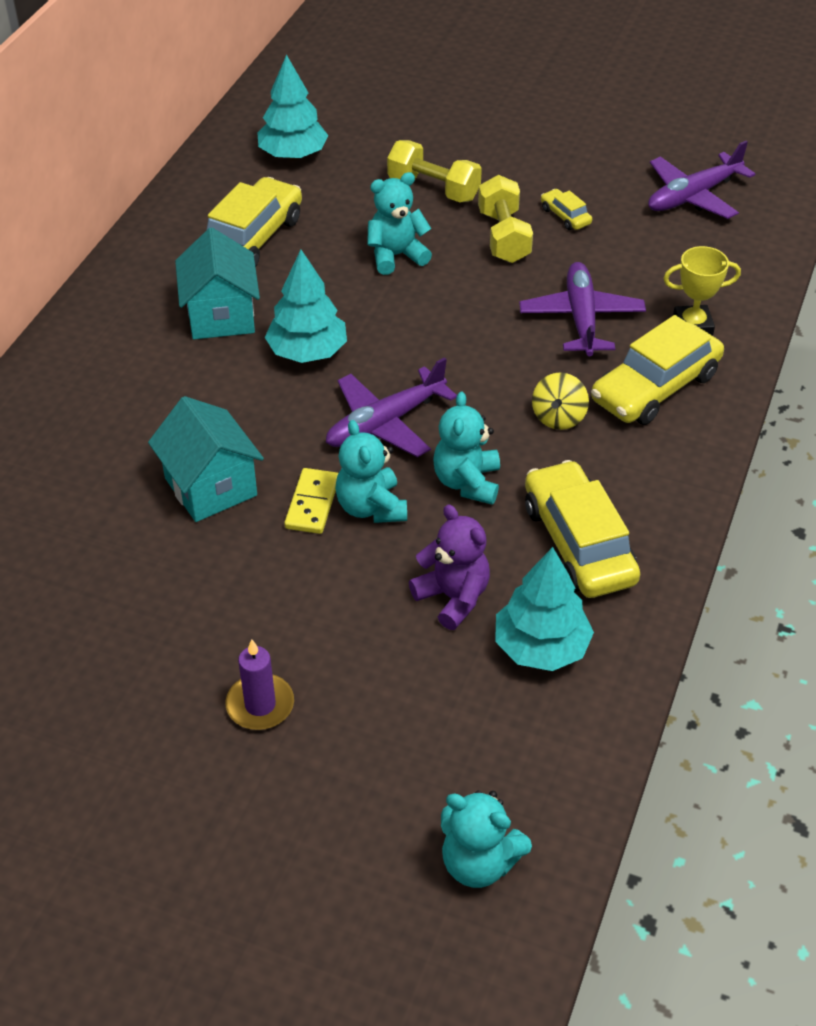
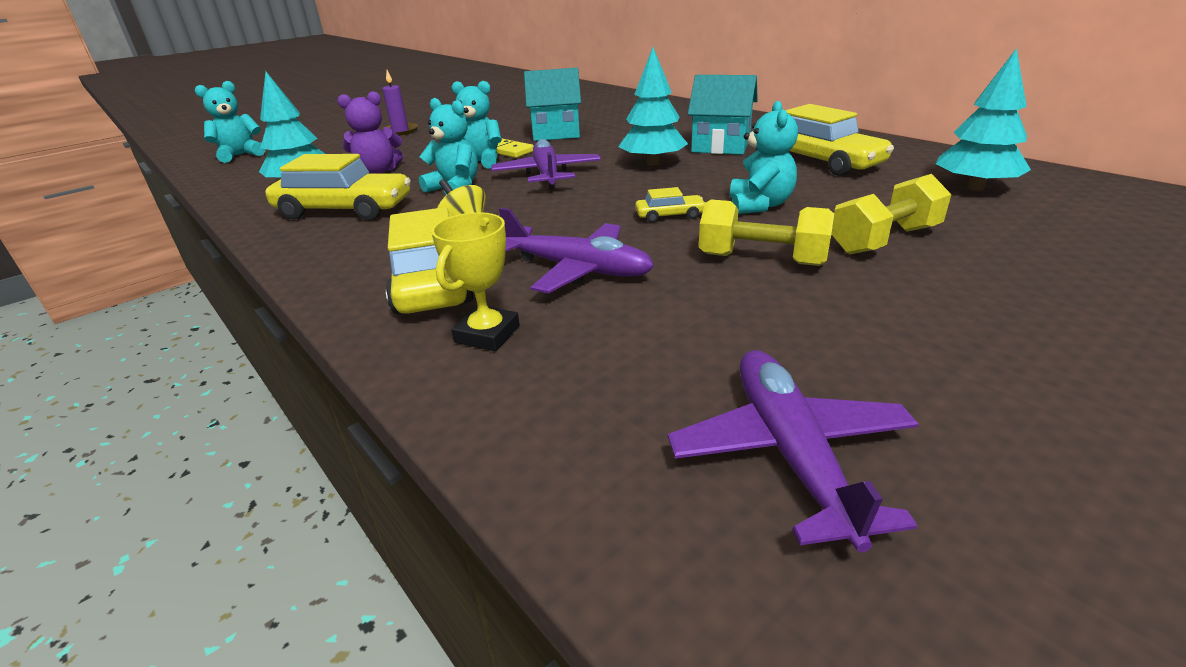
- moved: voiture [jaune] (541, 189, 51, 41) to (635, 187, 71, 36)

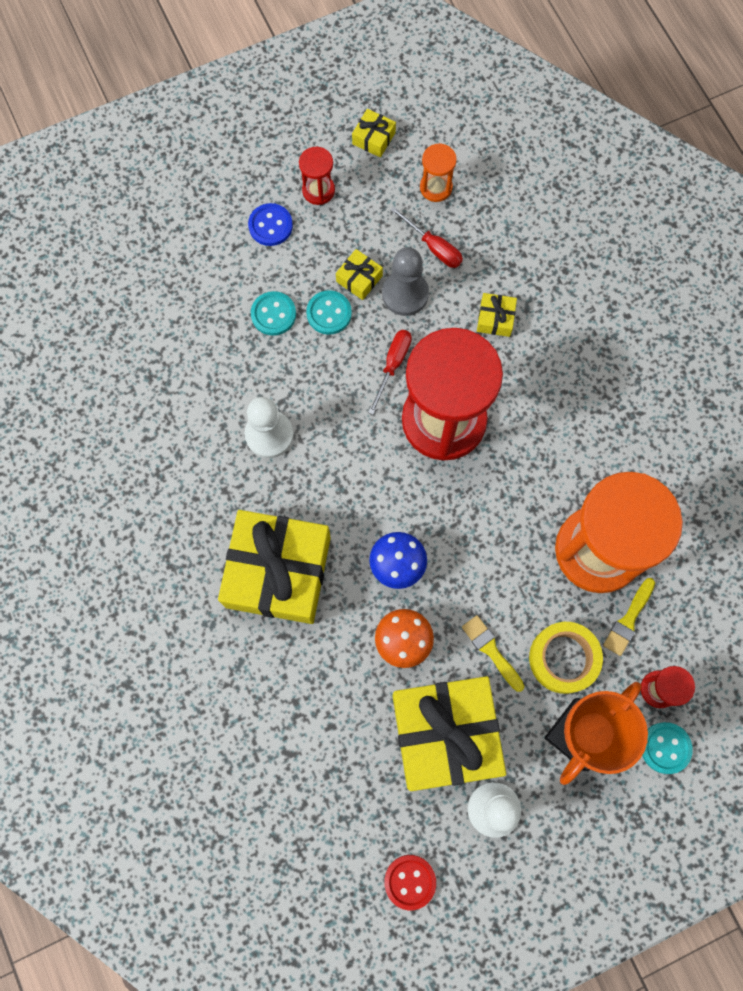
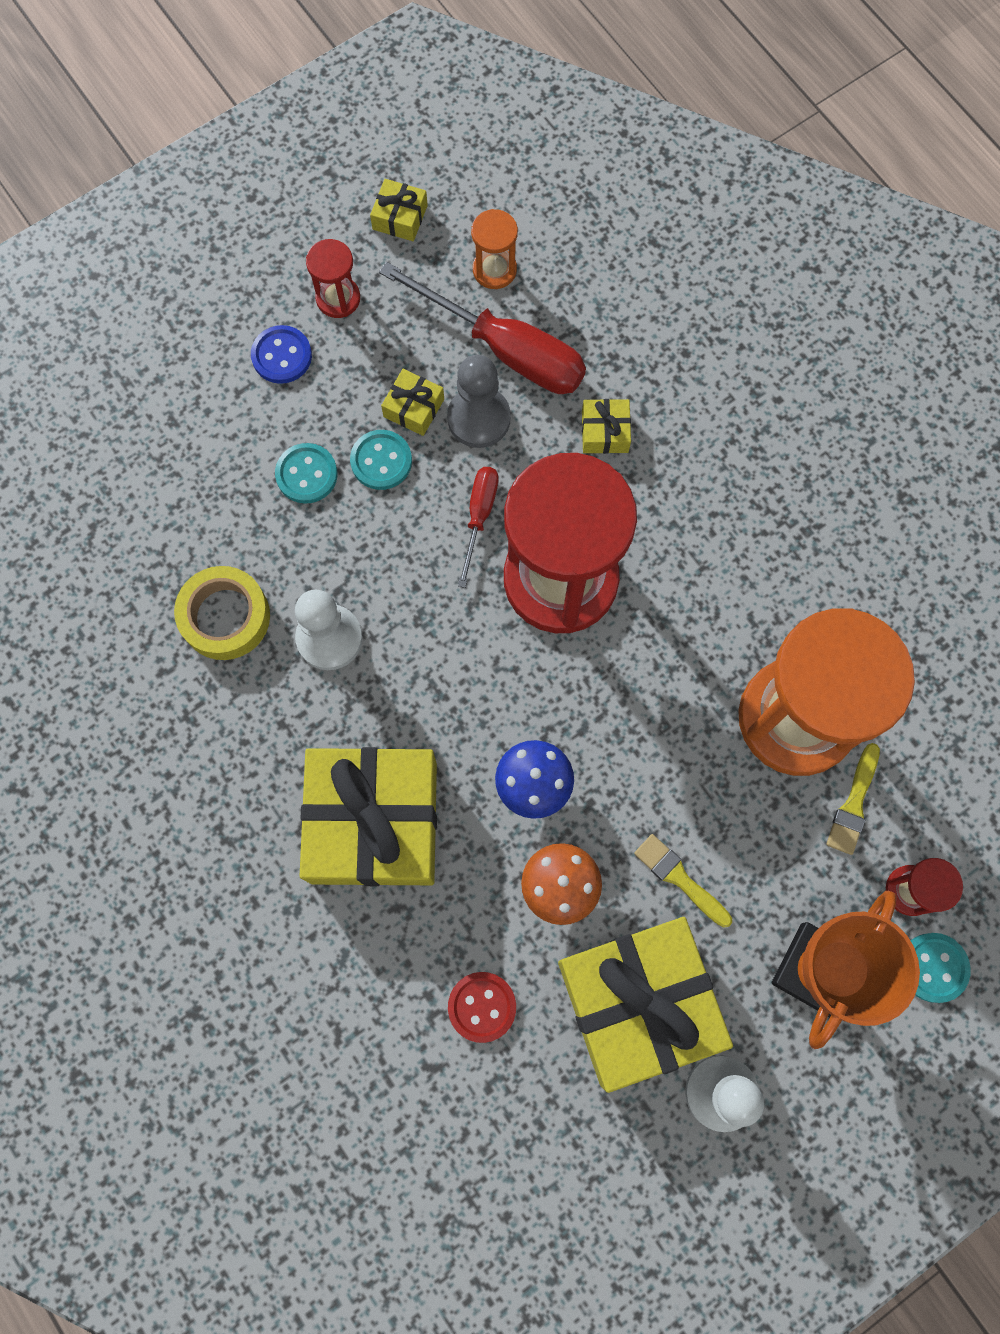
- moved: bouton [rouge] (384, 855, 52, 55) to (448, 972, 68, 71)
- moved: ruban adhésif [jaune] (529, 622, 74, 72) to (174, 566, 96, 94)
- resized: tournevis [rouge] (390, 206, 73, 62) = (379, 262, 207, 132) x1.89

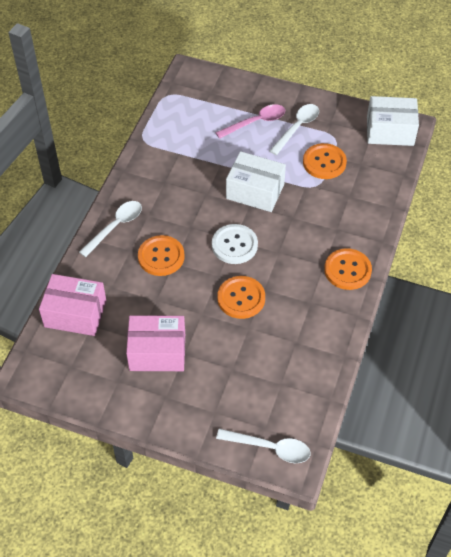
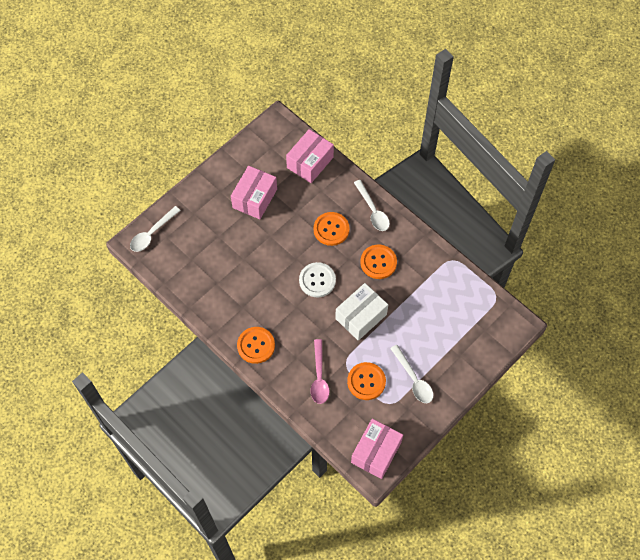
- moved: cuillère [rose] (215, 104, 70, 35) to (311, 339, 18, 65)
- moved: bouton [orange] (217, 276, 48, 43) to (361, 245, 36, 34)
- recoloured: boîte [blanc] (367, 96, 52, 50) to boîte [rose] (351, 419, 52, 60)

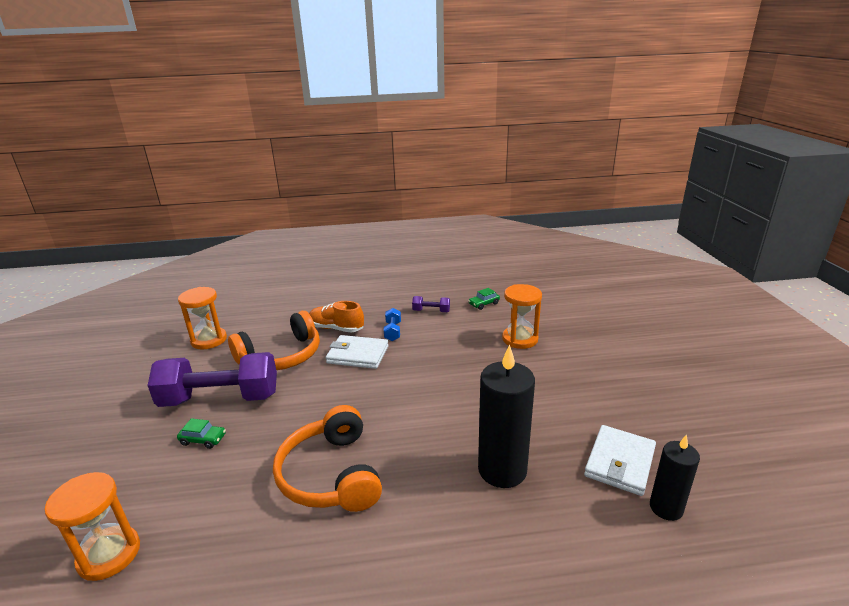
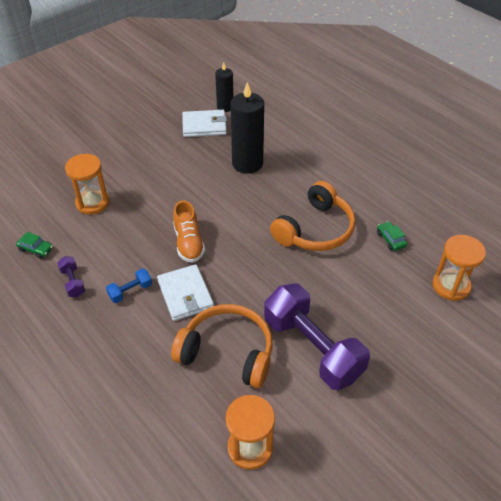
- moved: voiture [vert] (177, 418, 49, 31) to (377, 221, 30, 30)
- moved: chaussure [orange] (309, 301, 55, 31) to (173, 201, 32, 62)

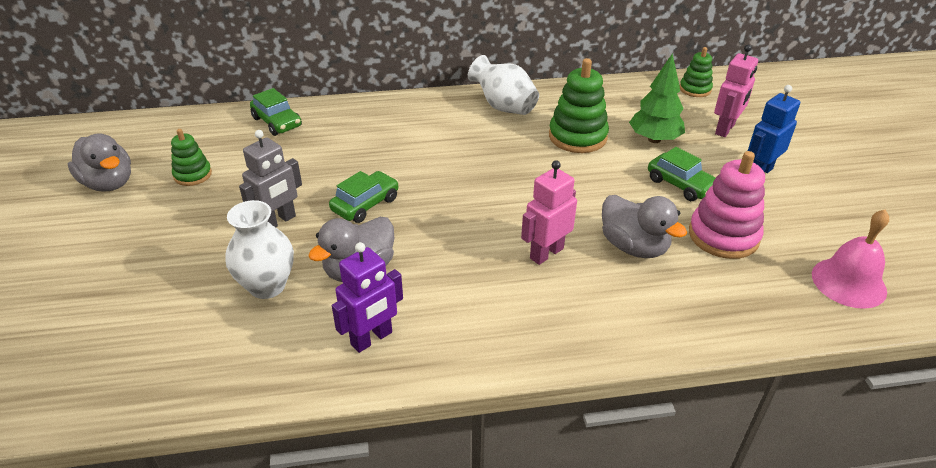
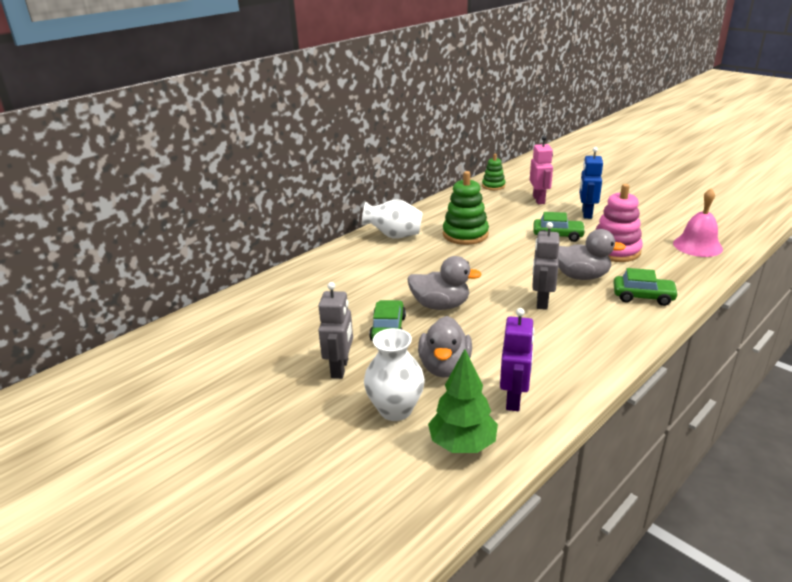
- removed: jouet à empiler [vert] (171, 129, 41, 57)
- moved: canard [gris] (68, 133, 63, 59) to (407, 256, 75, 54)
- moved: voiture [vert] (250, 88, 52, 48) to (613, 268, 66, 38)
- moved: arbre [vert] (629, 53, 56, 90) to (428, 349, 70, 104)
- recoloured: robot [rose] (521, 160, 56, 105) to robot [gris] (532, 222, 27, 88)

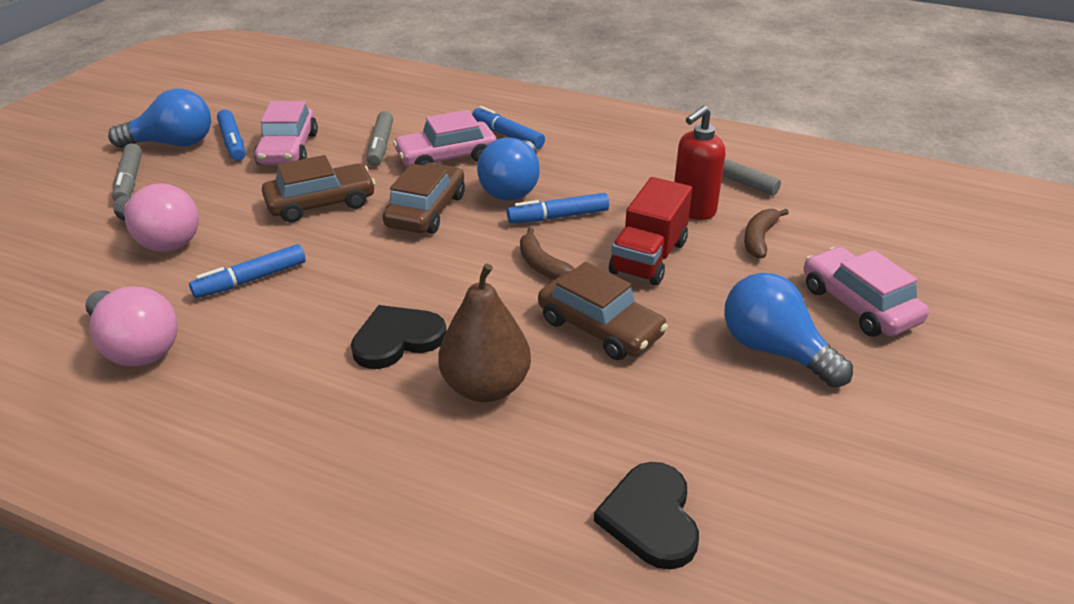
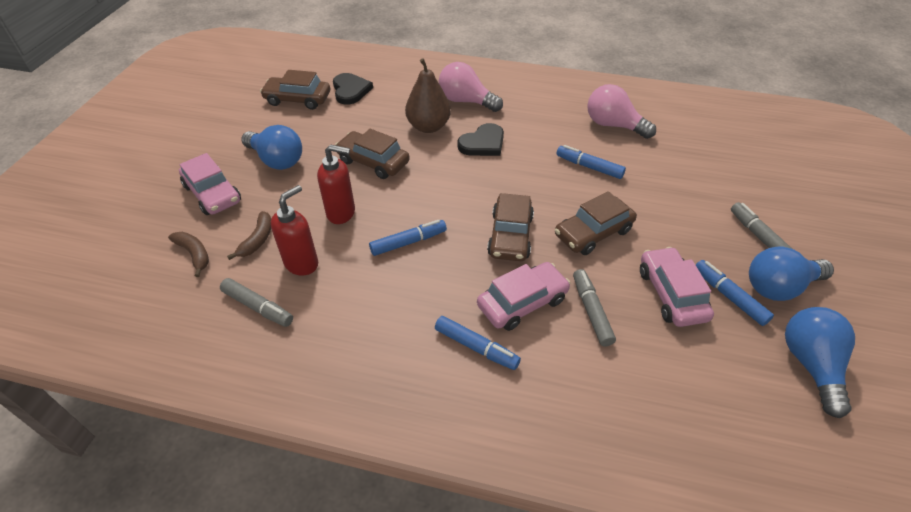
- added: voiture [marron] (260, 70, 70, 40)
- moved: ampoule [rose] (113, 183, 86, 69) to (439, 62, 64, 50)
- moved: ampoule [bleu] (477, 138, 63, 63) to (785, 307, 70, 111)
- moved: banane [marron] (520, 228, 54, 52) to (168, 232, 41, 45)
- replaced: camion [rouge] (609, 177, 83, 109) to distributeur de savon [rouge] (317, 144, 38, 80)
- turned: feutre [bleu] (189, 244, 117, 54) = (556, 145, 70, 34) 105 degrees counterclockwise

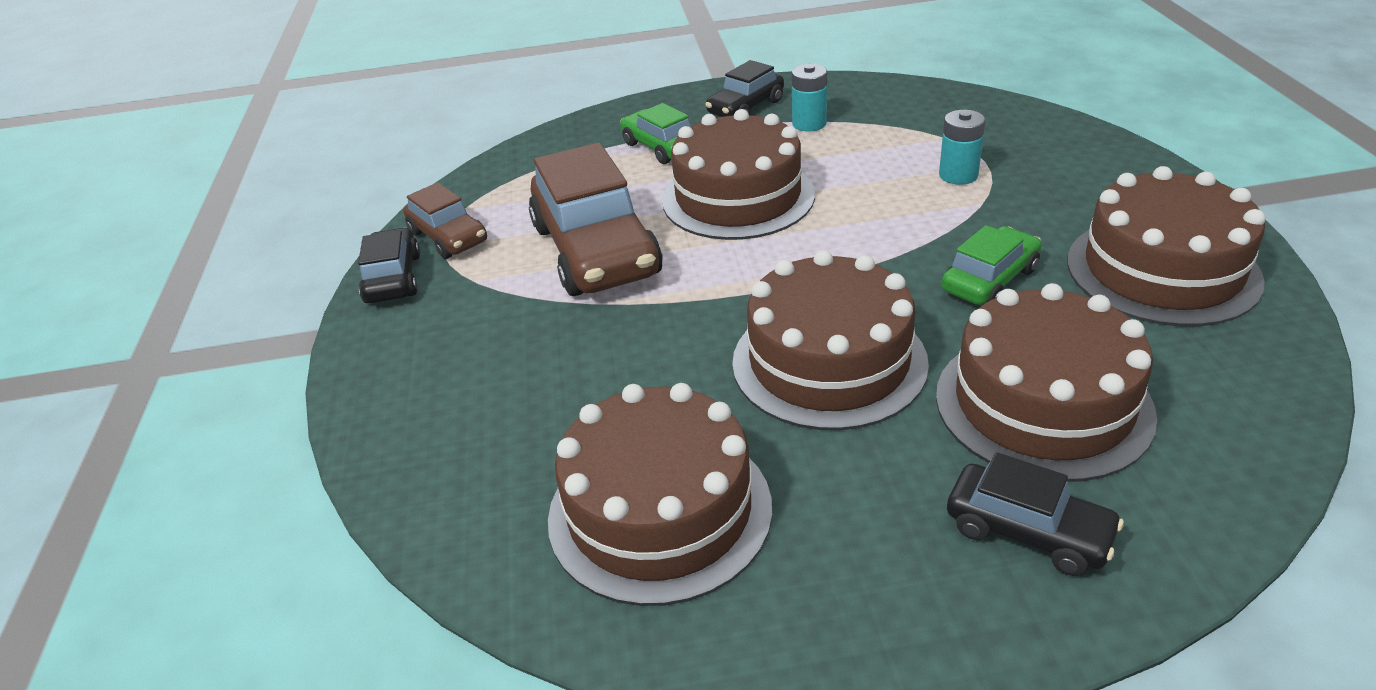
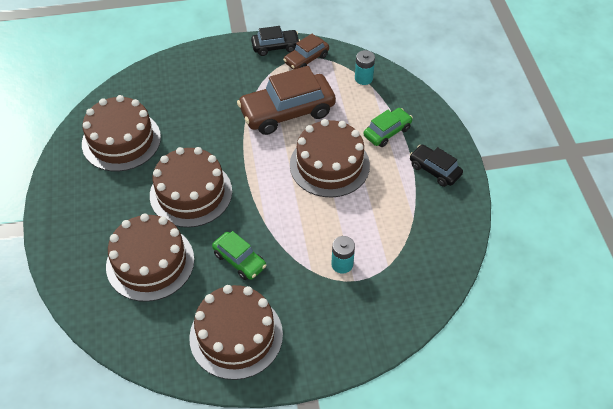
- removed: voiture [noir] (947, 452, 177, 124)
- moved: pile [turquoise] (792, 64, 35, 68) to (355, 50, 20, 35)

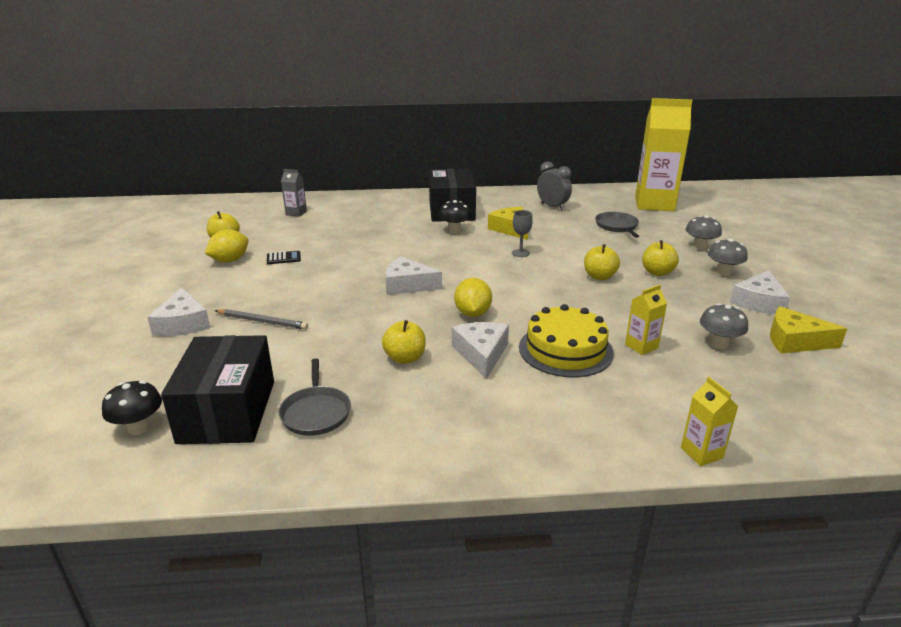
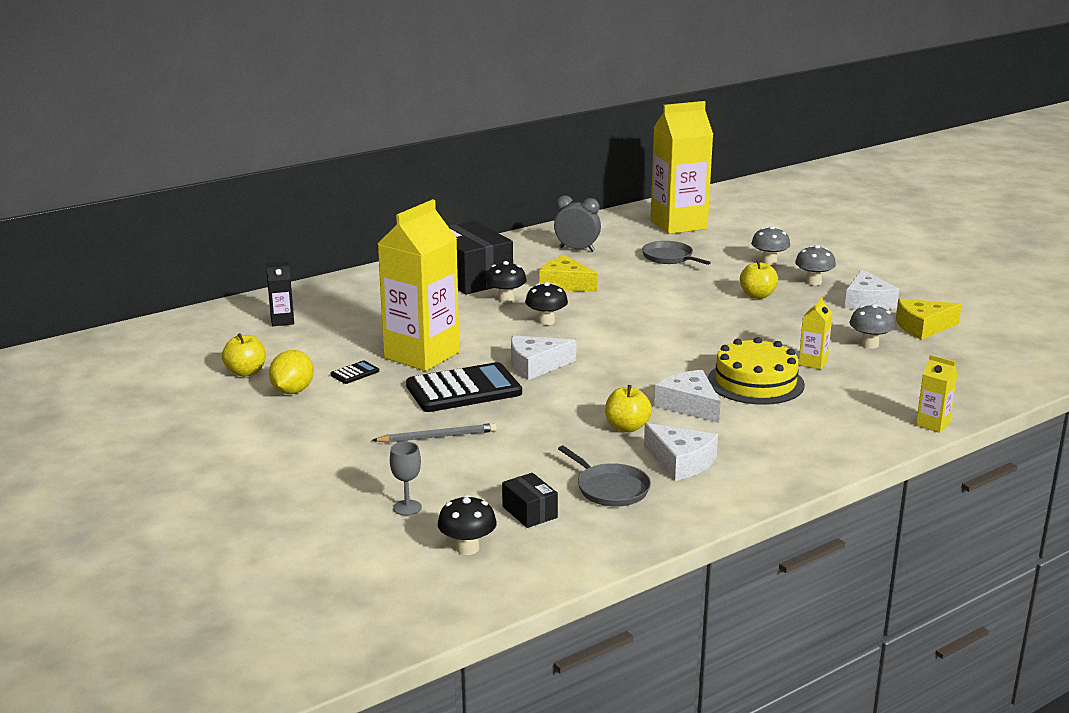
- removed: citron [jaune] (454, 278, 38, 39)
- removed: pomme [jaune] (584, 244, 36, 36)
- added: brique de lait [jaune] (378, 199, 81, 172)
- added: calculatrice [noir] (406, 362, 116, 50)
- added: champignon [noir] (525, 282, 43, 43)
- moved: fromage [blanc] (147, 287, 63, 49) to (644, 423, 74, 58)
- moved: verre à pied [gris] (512, 210, 21, 47) to (390, 442, 32, 74)
- recoloured: brique de lait [gris] (281, 169, 26, 48) to brique de lait [noir] (266, 262, 28, 64)
- resized: boîte [noir] (161, 335, 113, 109) = (502, 473, 56, 55) x0.46

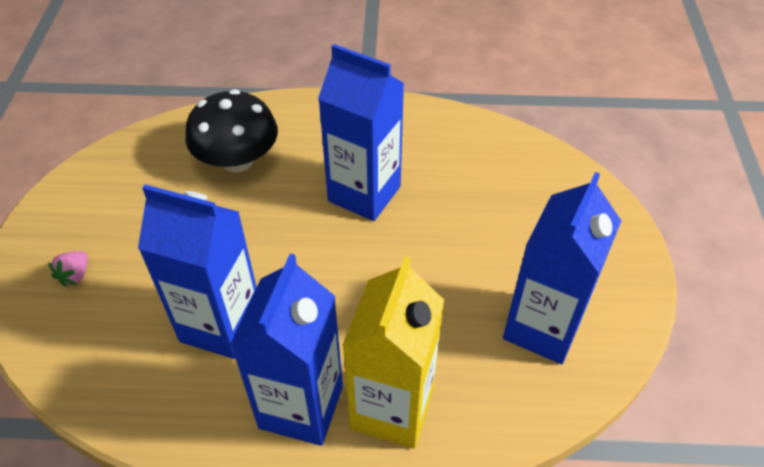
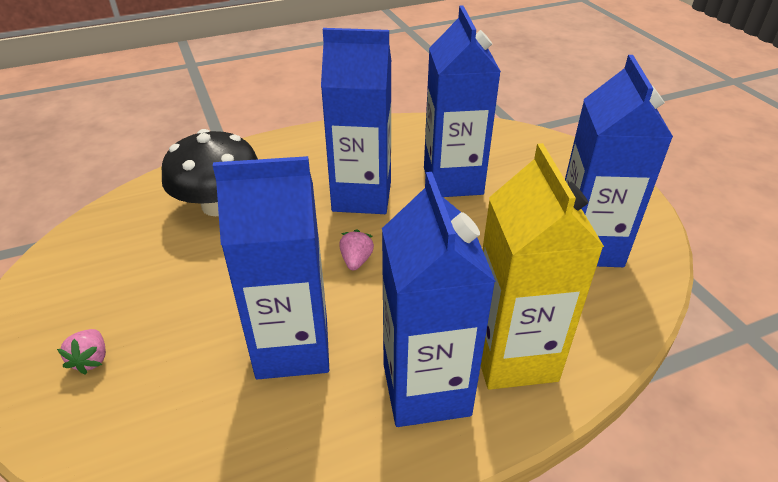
- added: fraise [rose] (339, 229, 35, 42)
- added: brique de lait [bleu] (424, 6, 77, 191)

